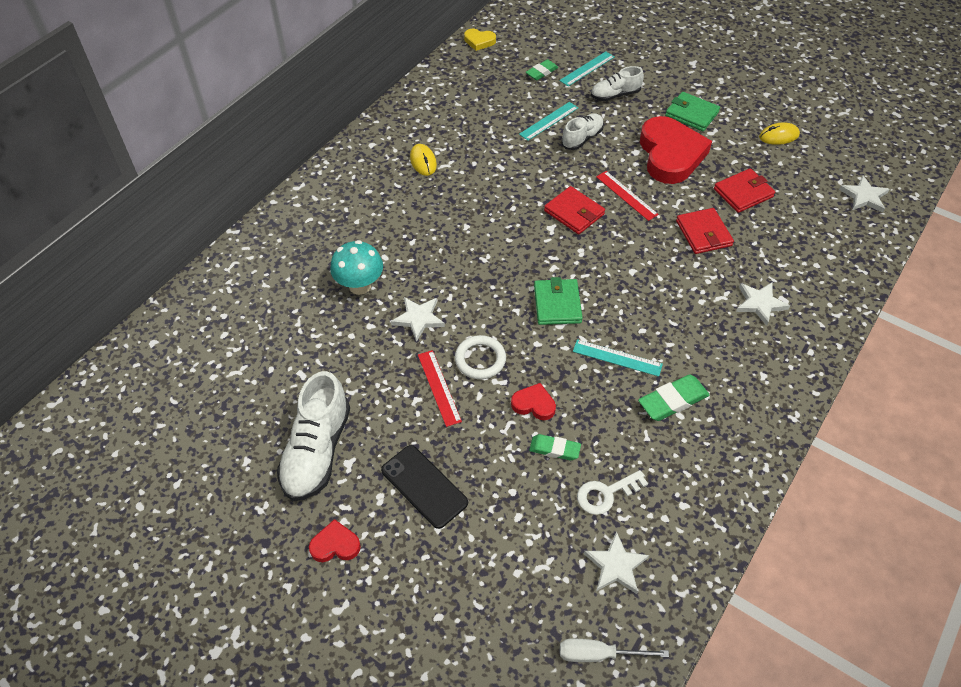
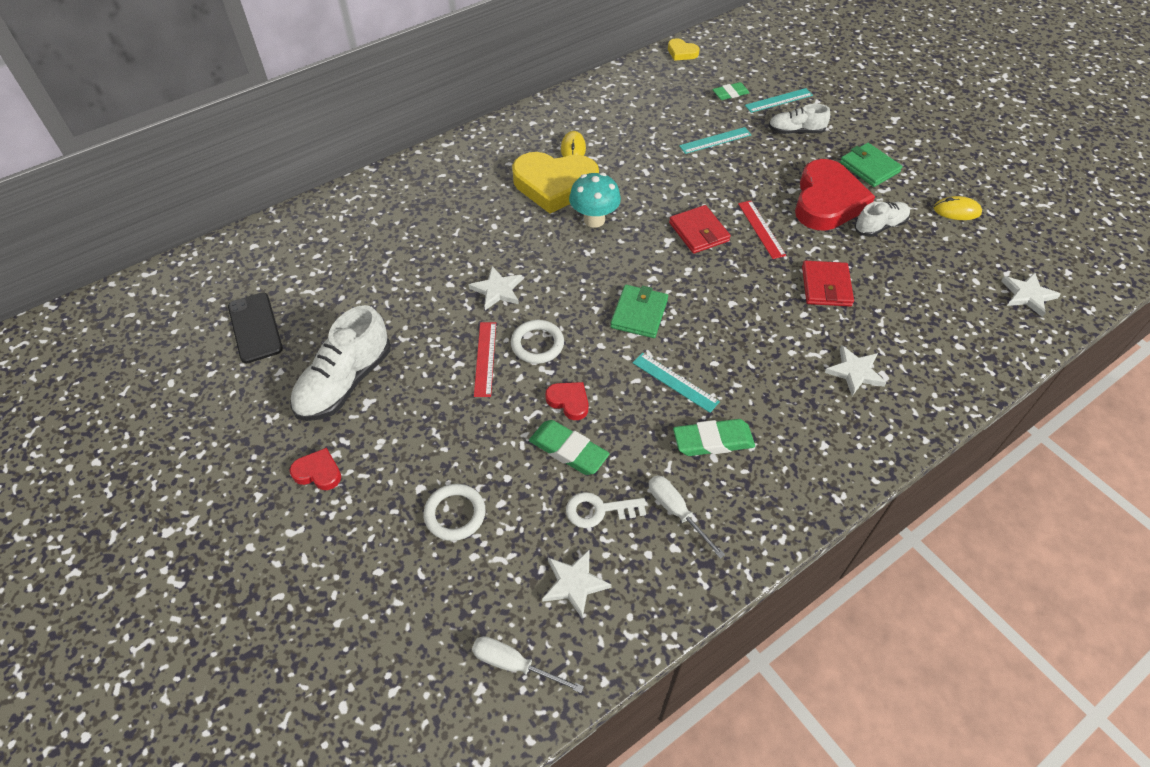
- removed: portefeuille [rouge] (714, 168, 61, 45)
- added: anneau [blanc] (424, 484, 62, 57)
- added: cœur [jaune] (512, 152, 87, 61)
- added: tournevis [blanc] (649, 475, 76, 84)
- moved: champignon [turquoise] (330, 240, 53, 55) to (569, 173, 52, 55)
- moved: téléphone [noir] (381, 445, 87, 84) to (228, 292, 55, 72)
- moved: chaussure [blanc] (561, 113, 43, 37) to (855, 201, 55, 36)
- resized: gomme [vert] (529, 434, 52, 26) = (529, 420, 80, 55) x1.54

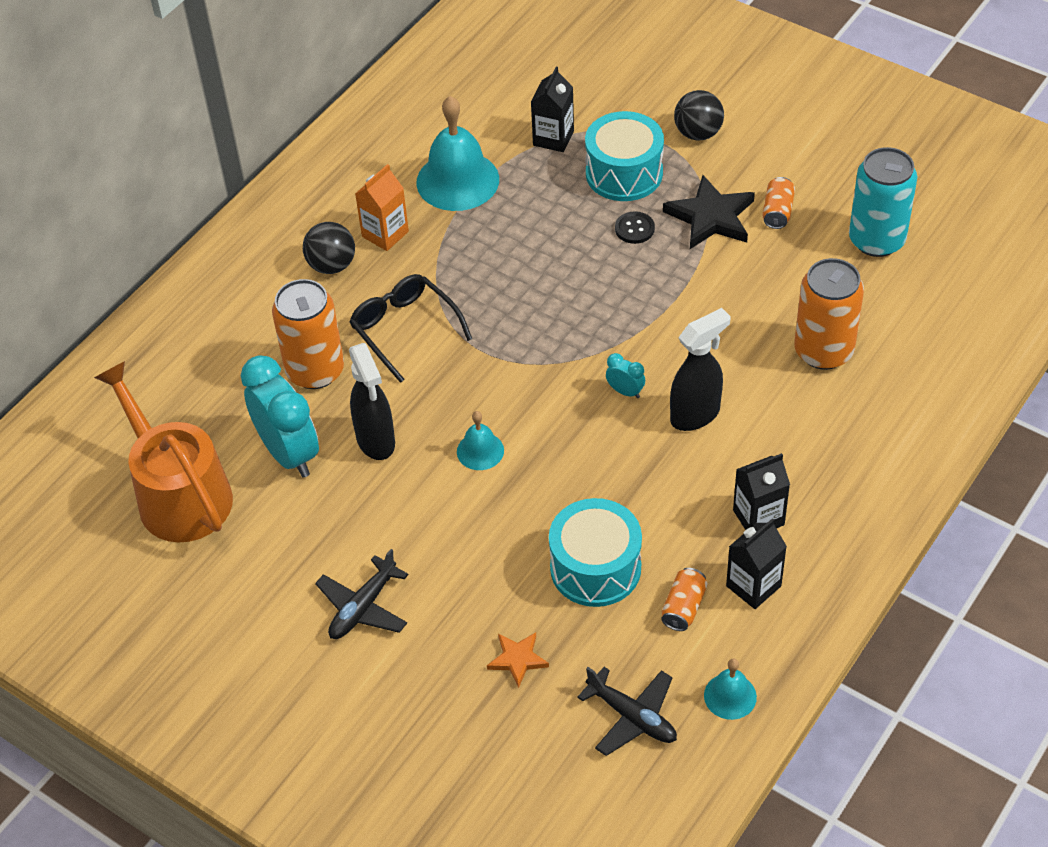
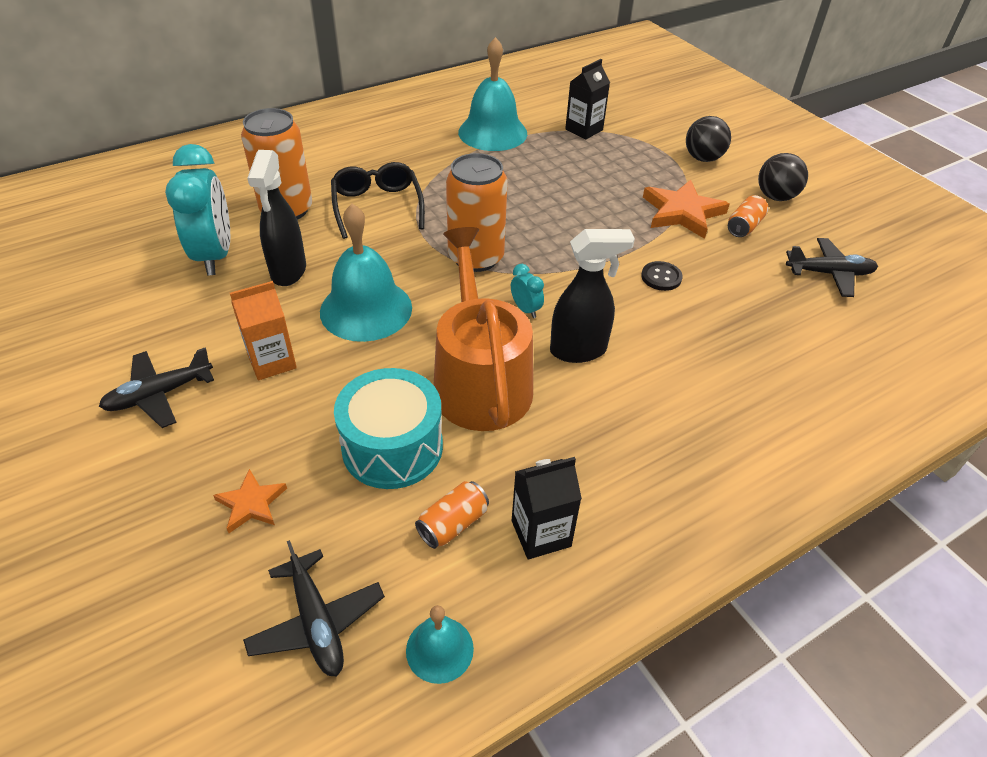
- removed: tambour [turquoise] (585, 111, 79, 90)
- removed: brique de lait [noir] (733, 453, 57, 77)
- moved: arrosoir [orange] (94, 361, 139, 182) to (434, 227, 99, 204)
- moved: balle [noir] (303, 222, 52, 52) to (758, 153, 50, 48)
- moved: brique de lait [orange] (355, 164, 54, 87) to (230, 281, 67, 99)
- moved: bouton [noir] (615, 211, 40, 33) to (641, 261, 42, 30)
- moved: canette [orange] (794, 258, 70, 112) to (446, 153, 62, 119)
- replaced: canette [turquoise] (849, 147, 68, 110) to avion [noir] (786, 238, 92, 59)
- recoloured: étoile [noir] (663, 175, 92, 74) to étoile [orange] (643, 179, 87, 60)
- resized: cloche [turquoise] (457, 411, 47, 59) = (320, 204, 92, 138) x1.97

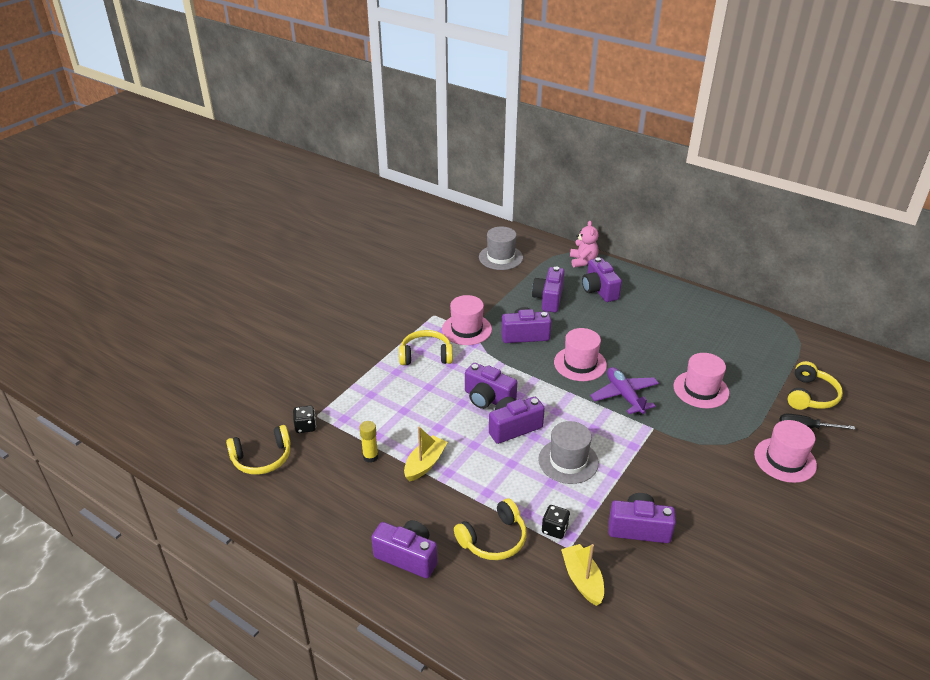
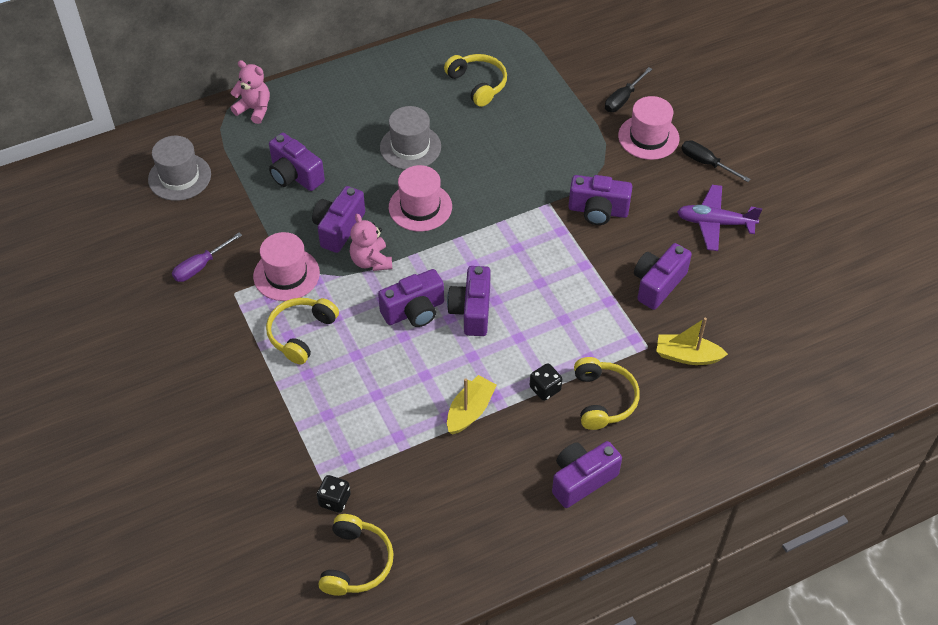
- removed: bâton de colle [jaune] (359, 421, 19, 42)
- removed: chapeau [rose] (673, 353, 56, 55)
- added: tournevis [violet] (172, 232, 70, 50)
- added: ours en peluche [rose] (350, 214, 42, 57)
- added: tournevis [noir] (681, 140, 70, 42)
- moved: chapeau [gris] (538, 421, 61, 63) to (380, 106, 61, 64)
- moved: dé [noir] (542, 505, 28, 34) to (530, 363, 32, 38)
- moved: appareil photo [violet] (582, 257, 40, 45) to (569, 175, 64, 50)
- moved: avion [violet] (590, 367, 69, 49) to (677, 185, 85, 66)
- moved: casque audio [jaune] (788, 361, 55, 49) to (444, 54, 63, 53)
- turned: bateau [jaune] (404, 427, 44, 55) = (447, 375, 50, 59) 60 degrees clockwise

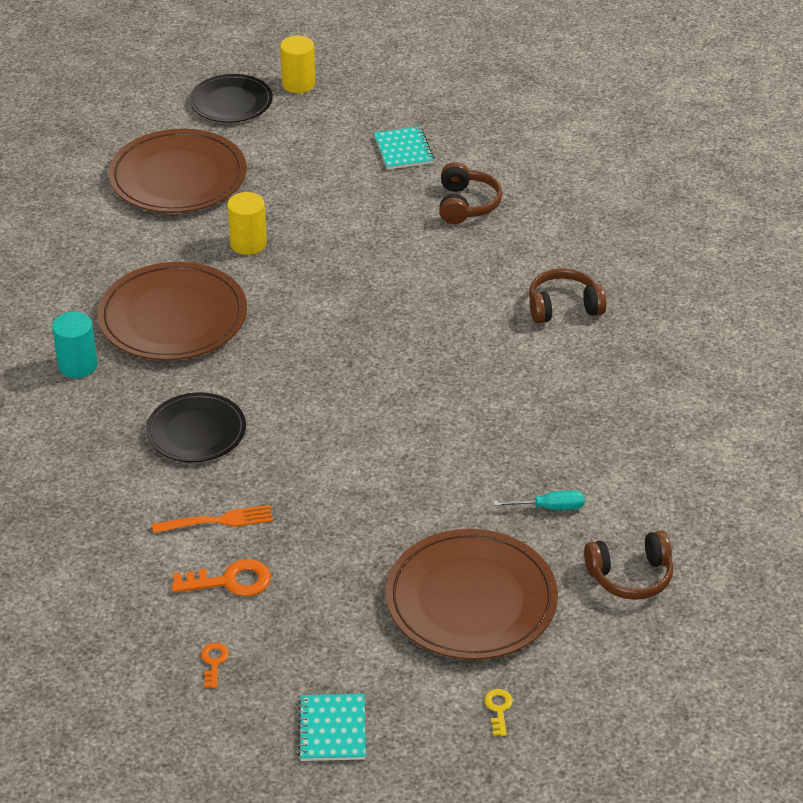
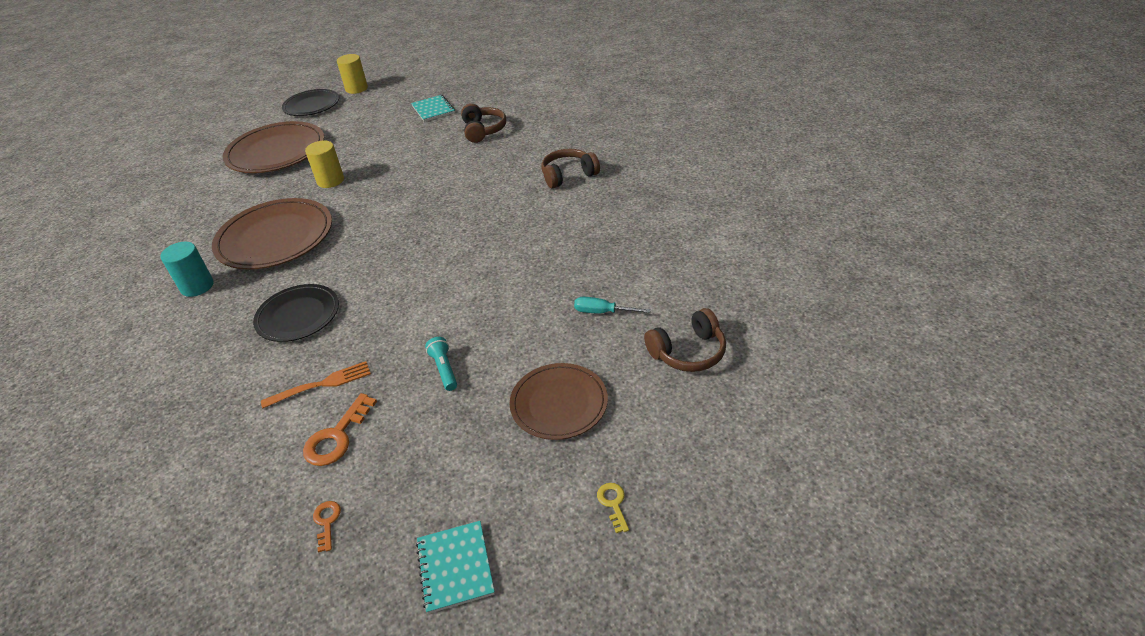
- added: lampe de poche [turquoise] (425, 337, 32, 54)
- turned: clé [orange] (172, 559, 99, 37) = (303, 393, 74, 73) 135 degrees clockwise
- turned: tournevis [turquoise] (493, 490, 92, 20) = (574, 297, 77, 16) 150 degrees counterclockwise
- resized: assiette [marron] (385, 529, 173, 131) = (510, 363, 98, 77) x0.63

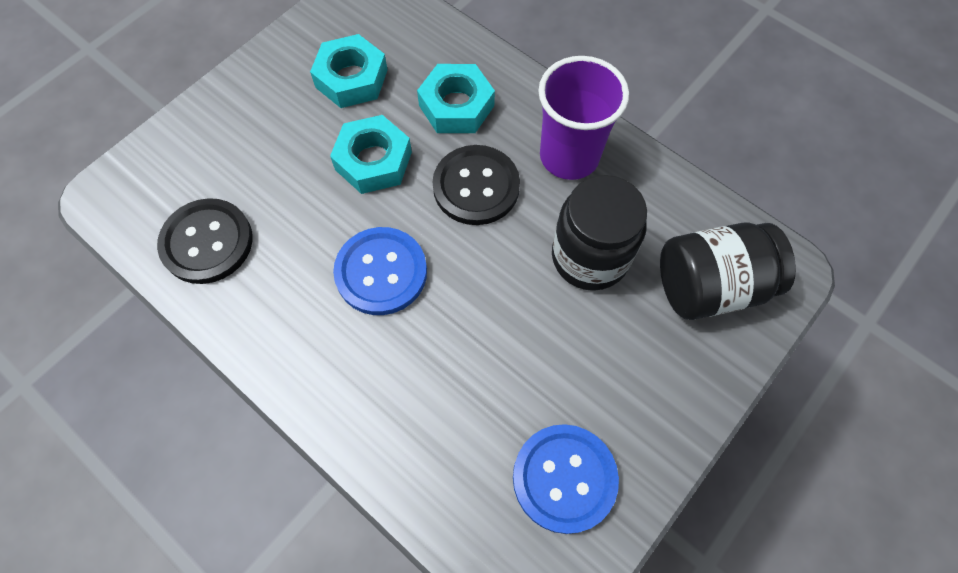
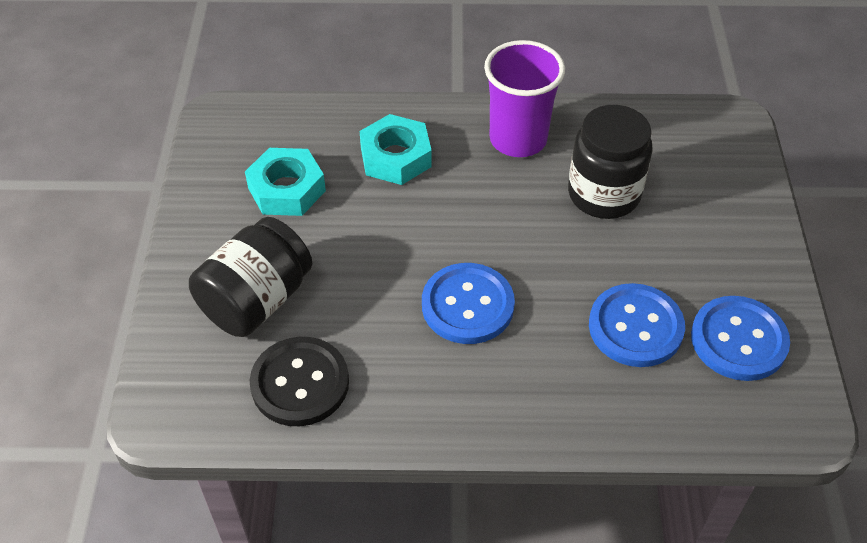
- removed: écrou [turquoise] (330, 115, 82, 79)
- removed: bouton [noir] (432, 145, 88, 80)
- added: bouton [bleu] (589, 283, 96, 84)
- moved: bocal [noir] (660, 222, 136, 98) to (189, 217, 123, 120)

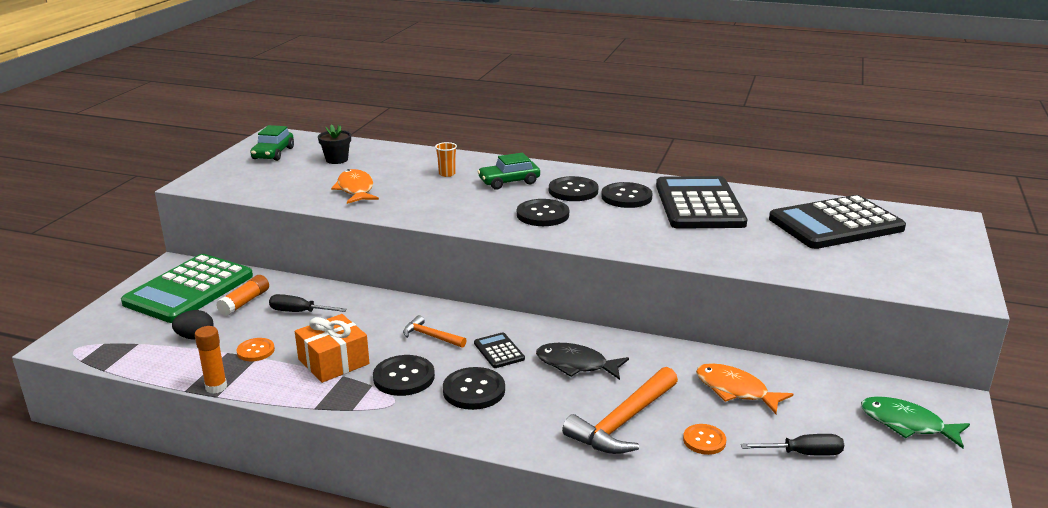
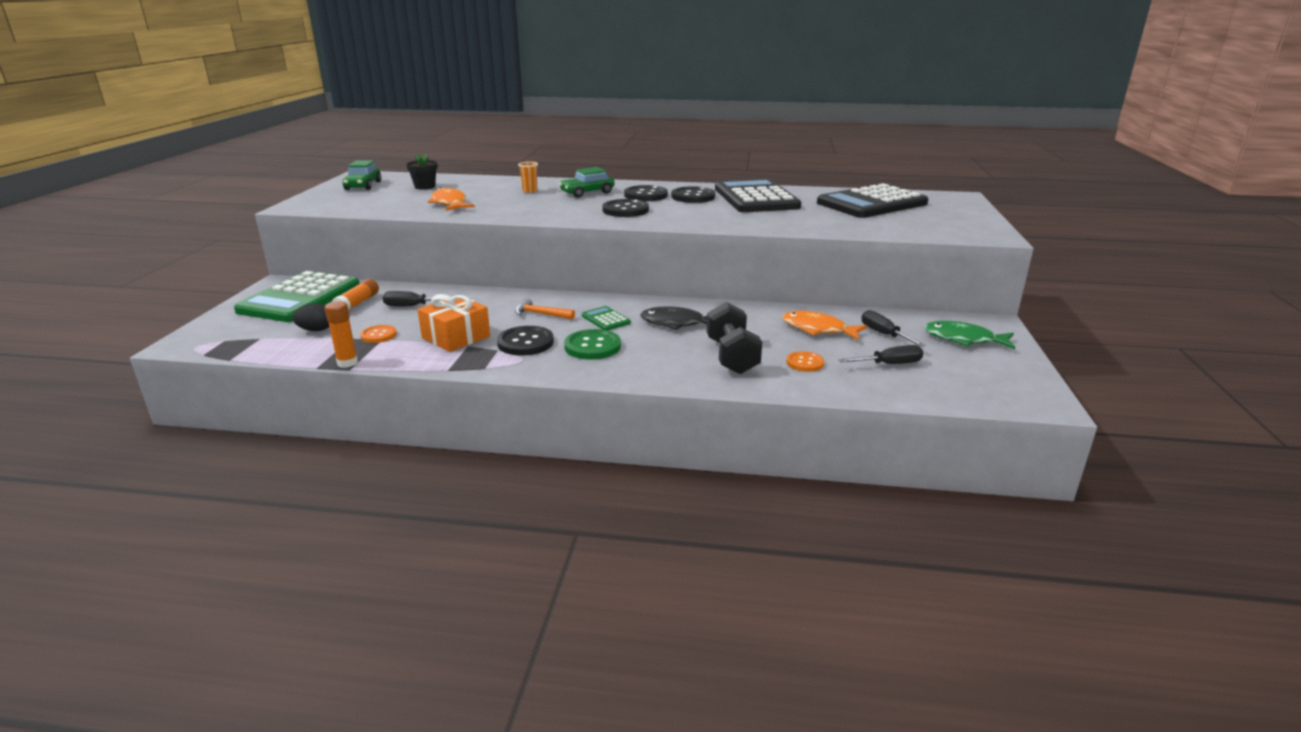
- added: tournevis [noir] (861, 310, 65, 37)
- replaced: marteau [orange] (562, 367, 116, 87) to haltère [noir] (707, 302, 55, 72)
- recoloured: bouton [noir] (443, 367, 62, 43) to bouton [vert] (564, 329, 57, 31)
- recoloured: calculatrice [noir] (474, 332, 51, 36) to calculatrice [vert] (582, 306, 49, 24)

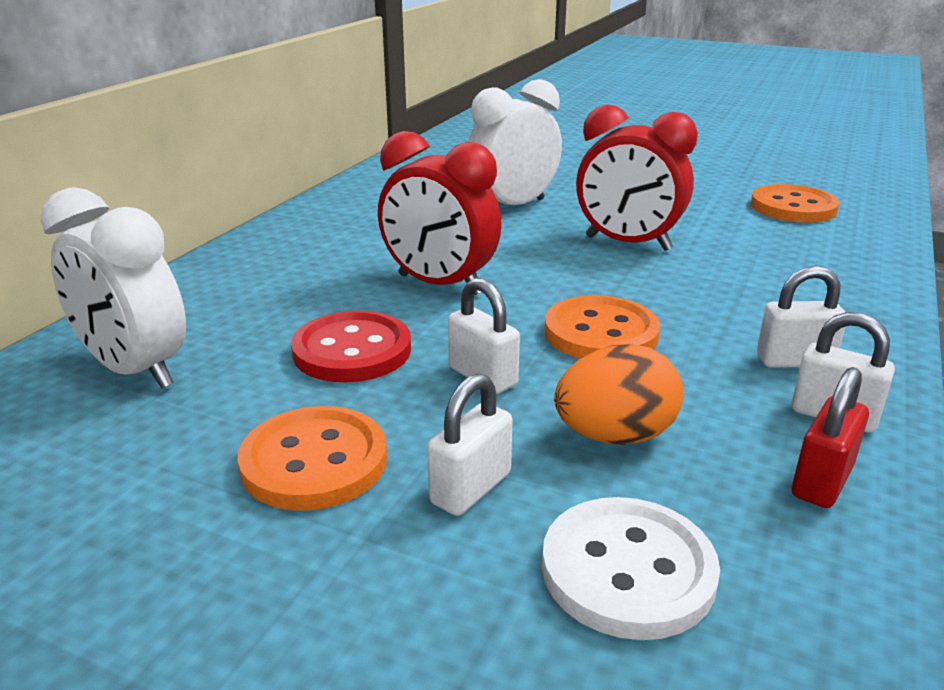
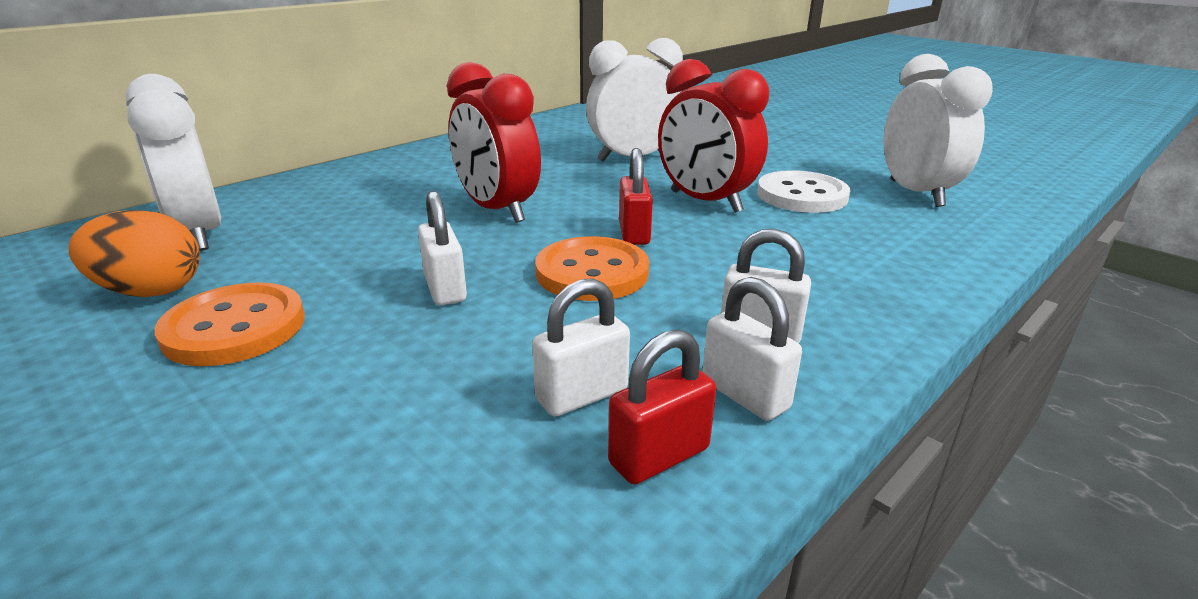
- removed: bouton [rouge] (291, 311, 120, 71)
- added: cadenas [rouge] (619, 148, 34, 97)
- moved: cadenas [blanc] (427, 373, 86, 143) to (532, 278, 98, 138)
- moved: bouton [blanc] (542, 497, 178, 143) to (757, 170, 93, 43)
- moved: œuf [orange] (554, 344, 130, 101) to (69, 210, 131, 87)
- replaced: bouton [orange] (751, 184, 88, 39) to réveil [blanc] (883, 54, 110, 153)

